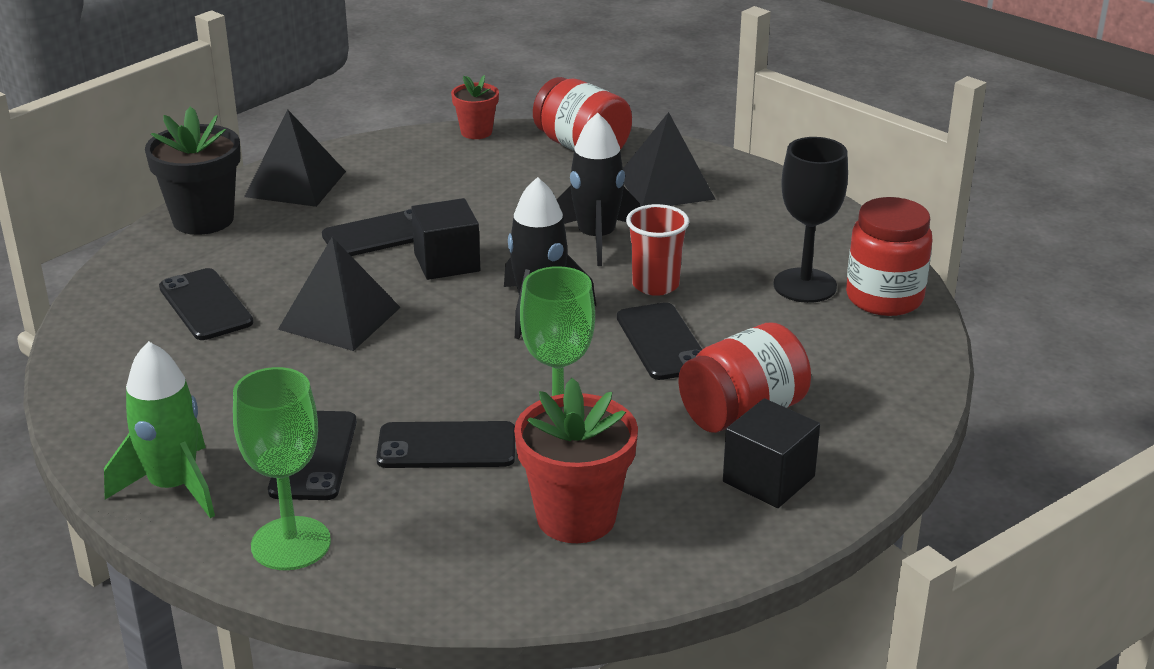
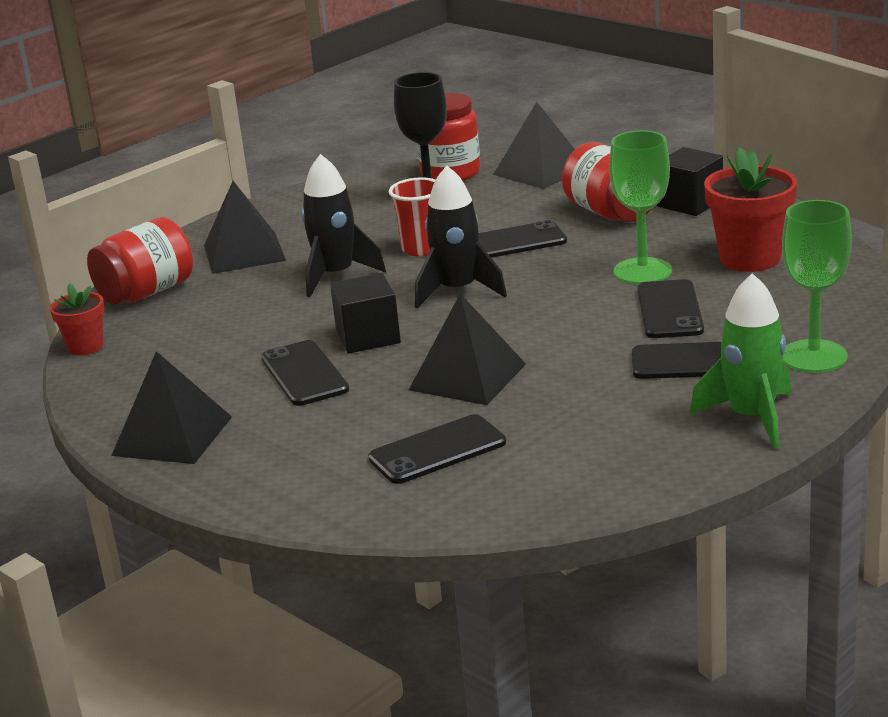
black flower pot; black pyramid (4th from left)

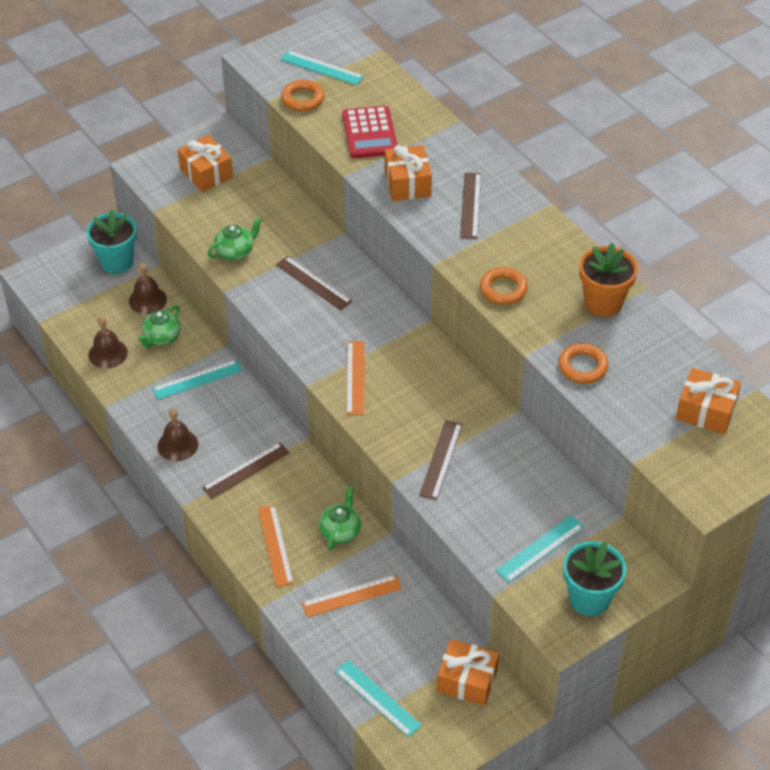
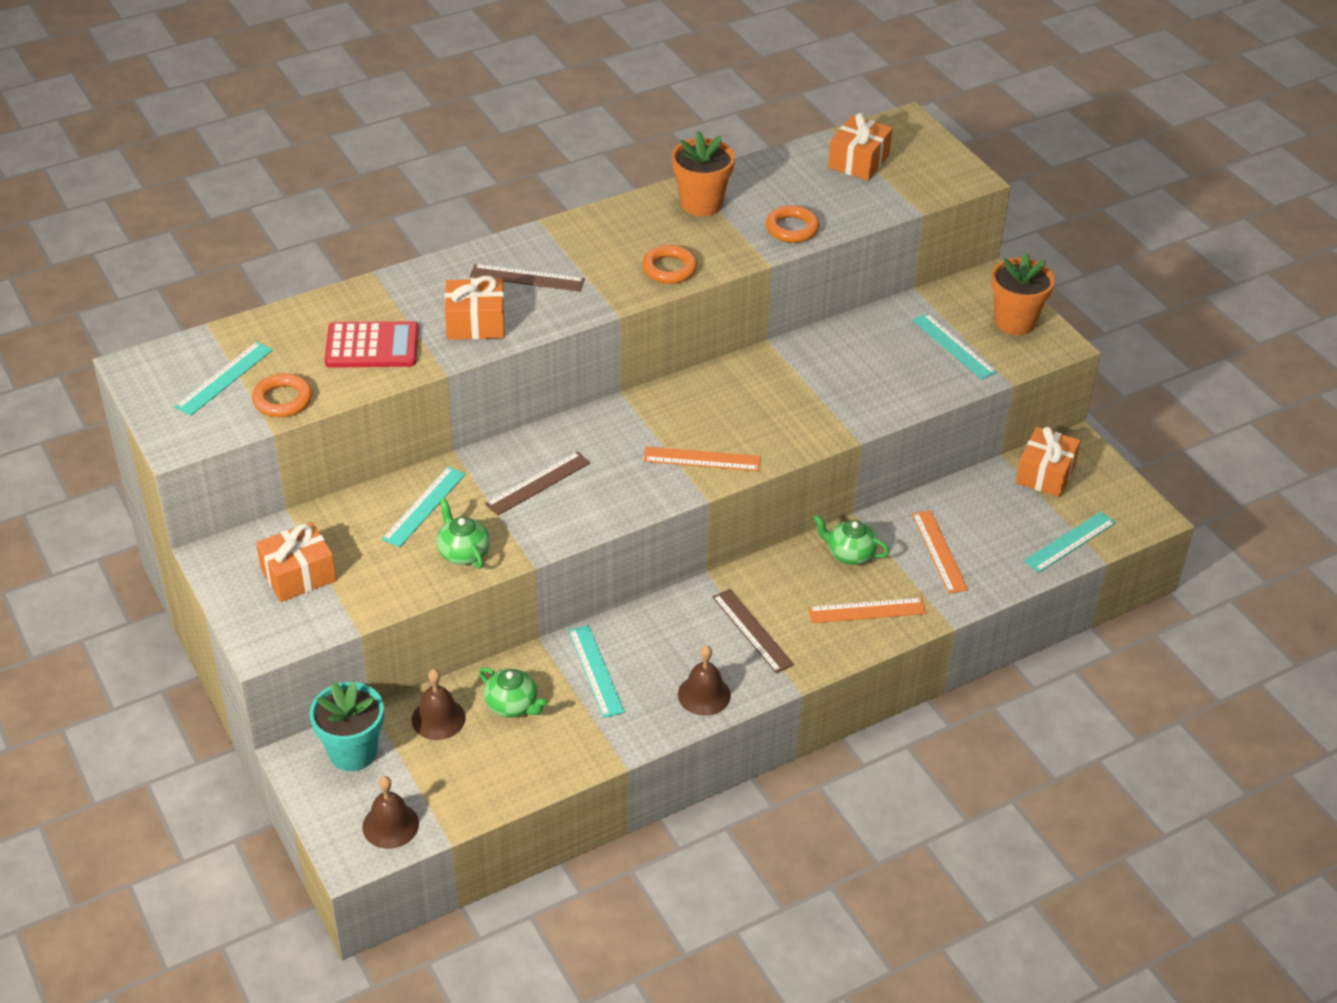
brown bell (1st from left); brown ruler (3rd from left in the first image); orange flower pot (2nd from left); turquoise ruler (2nd from left)

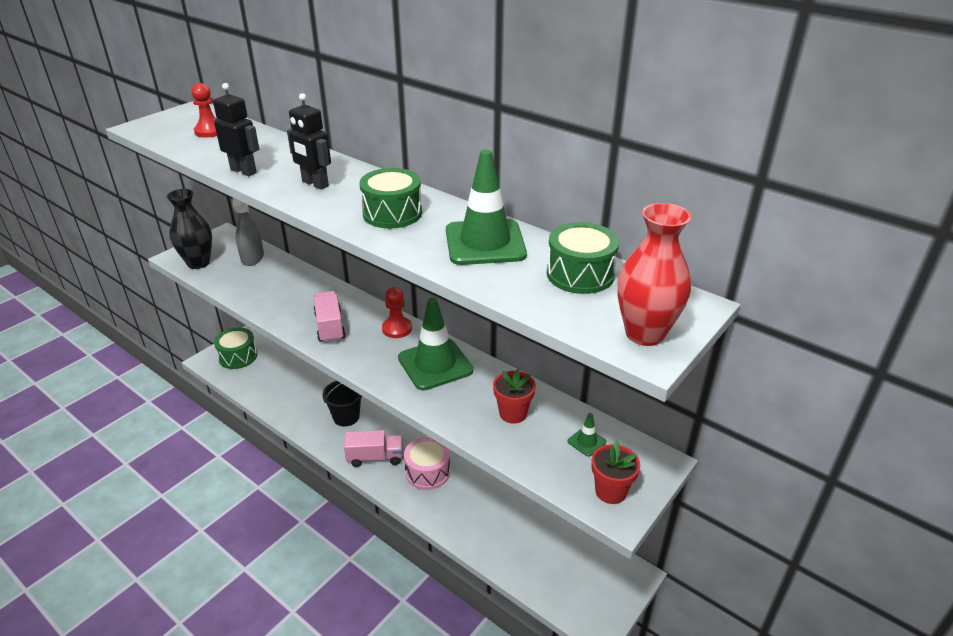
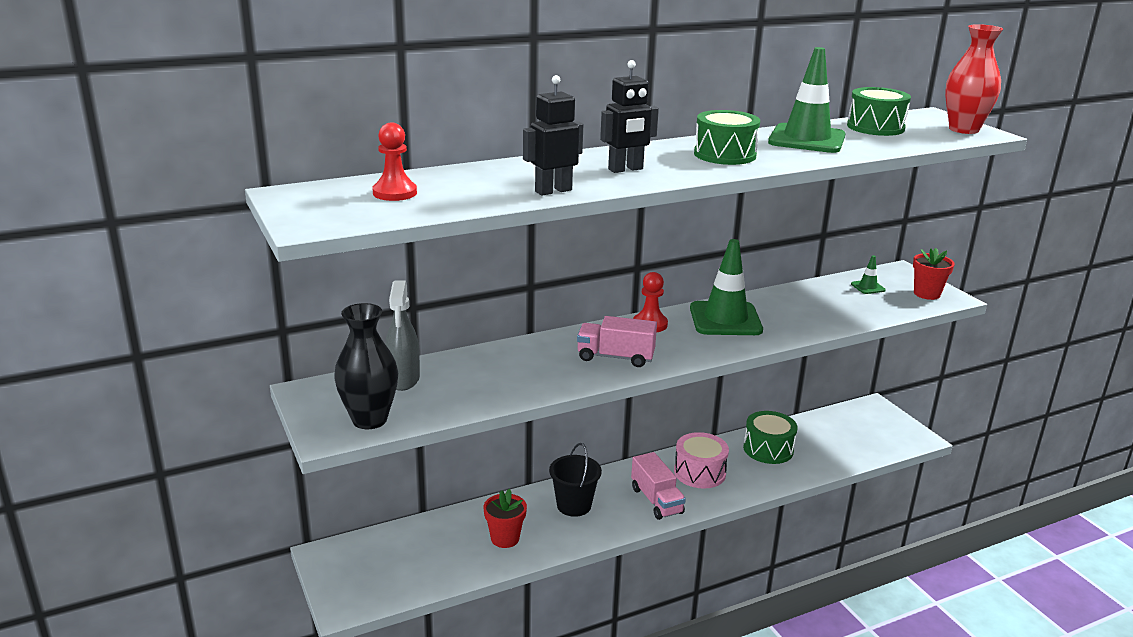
grey spray bottle; green drum (2nd from left); red flower pot (1st from left); pink truck (2nd from left)

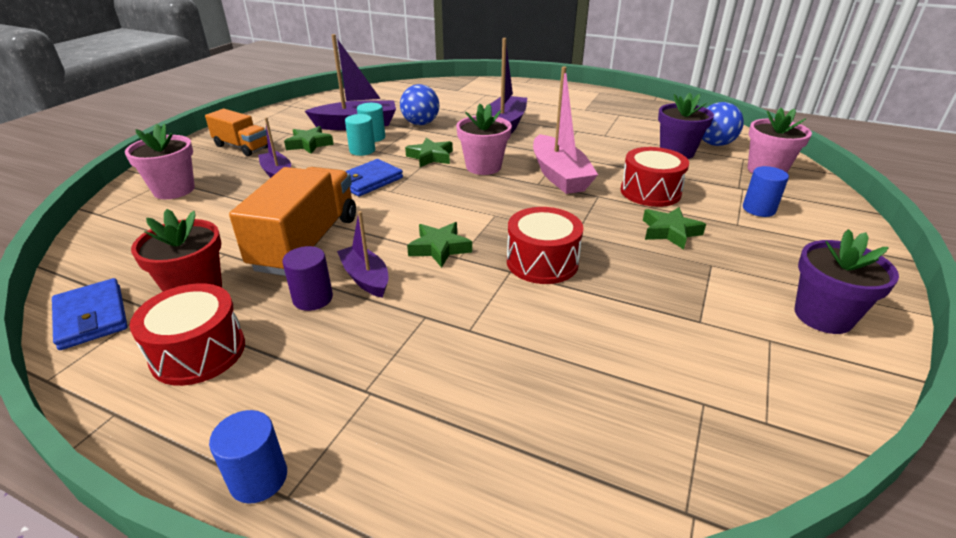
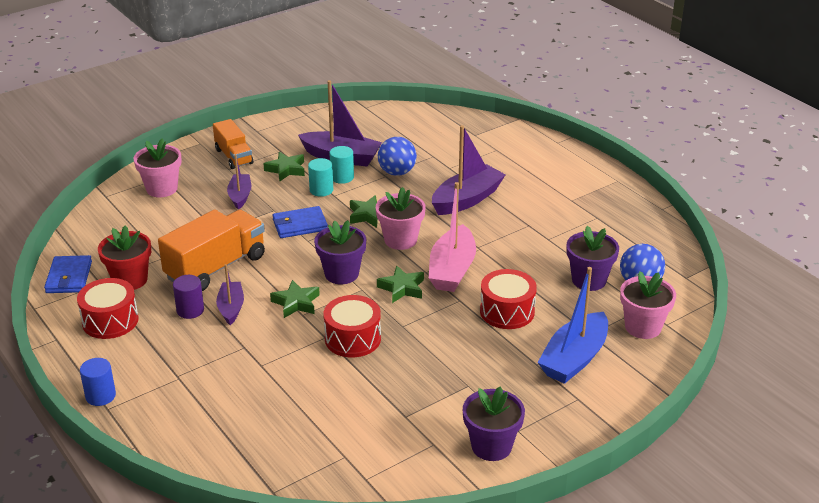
blue boat; green star (4th from left); purple flower pot (1st from left)

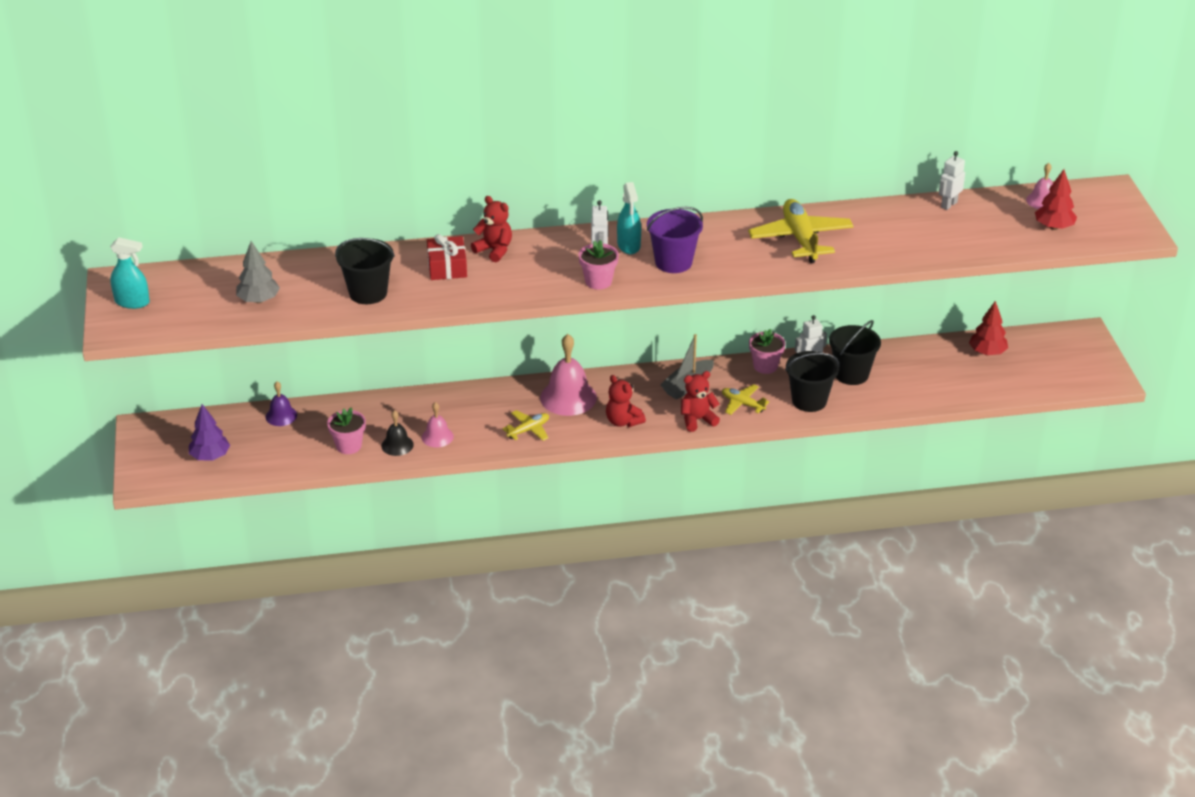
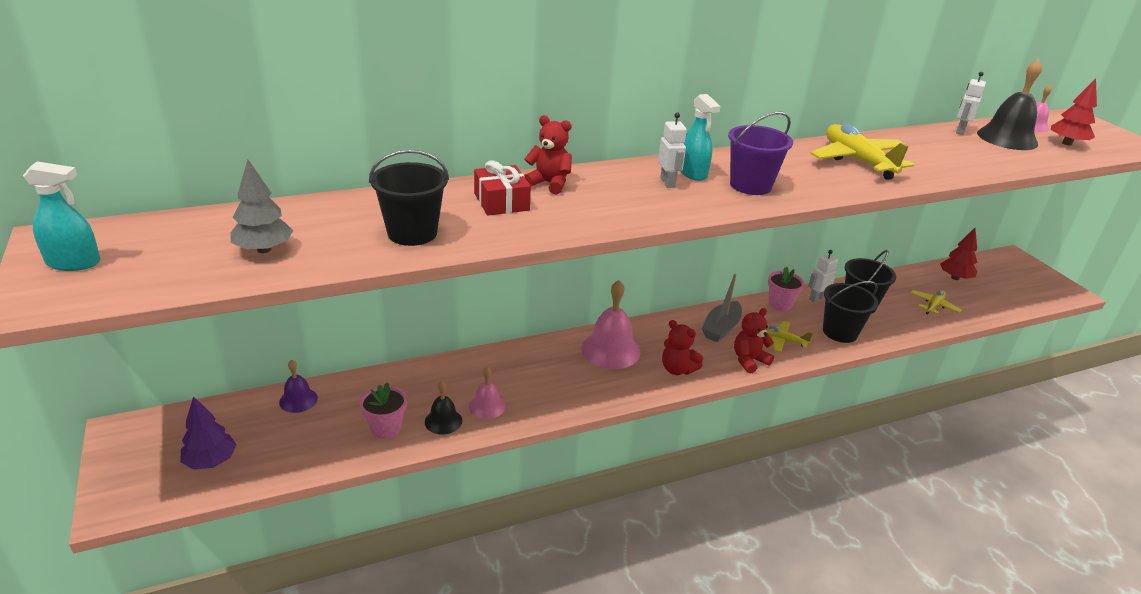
pink flower pot (2nd from left in the first image); yellow plane (3rd from left); black bell (2nd from left)

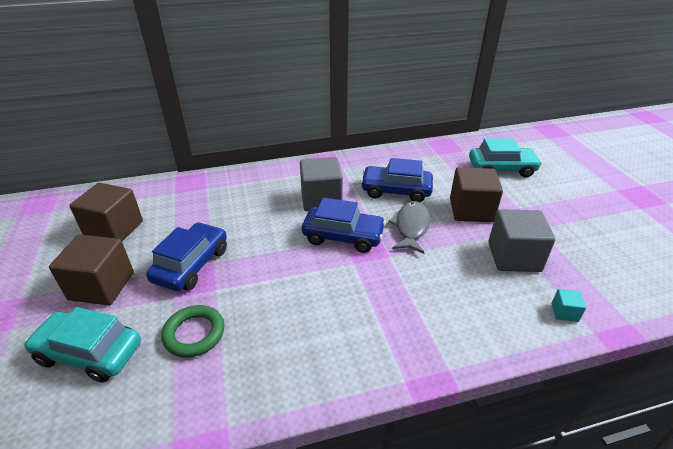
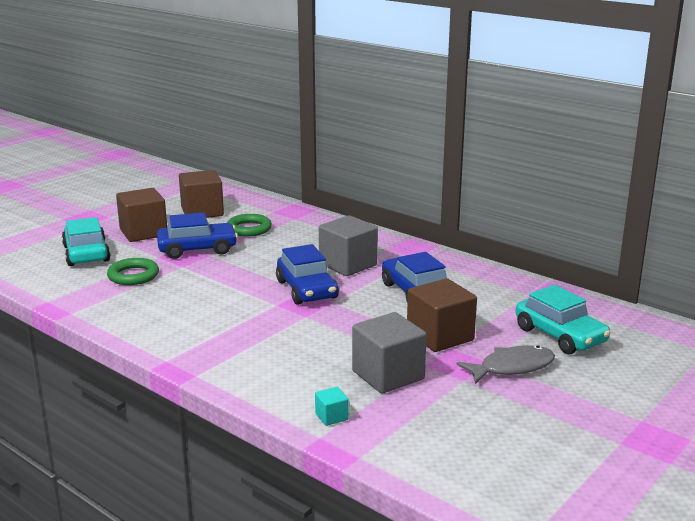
grey fish; green ring (2nd from left)

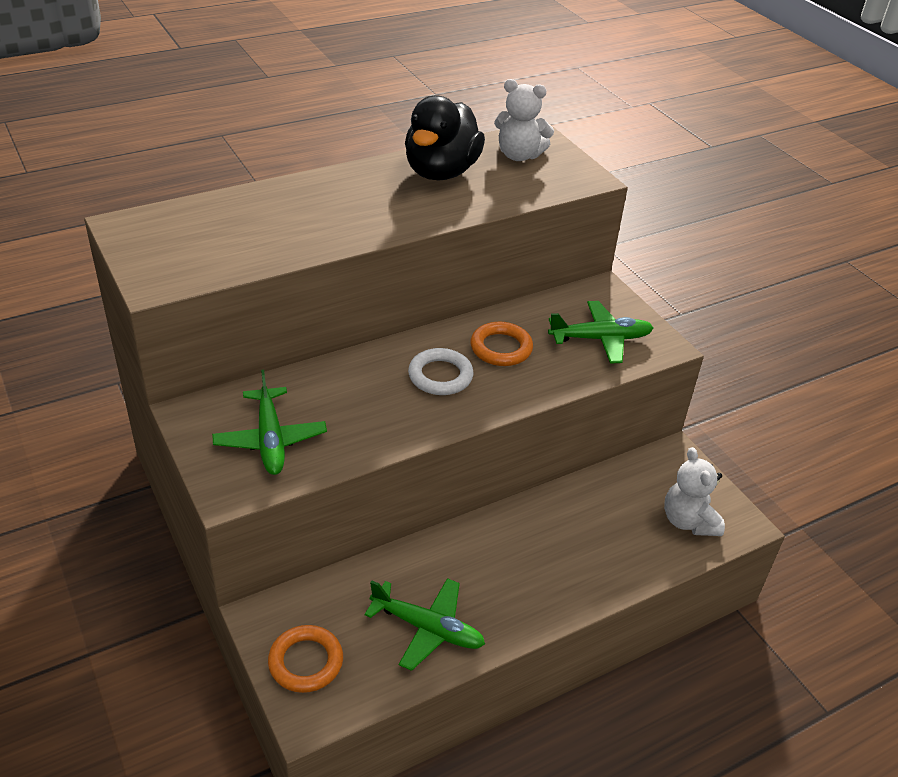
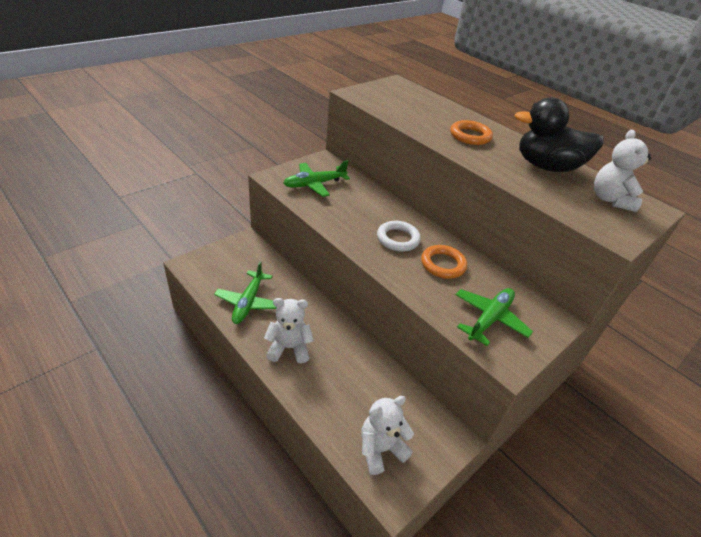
green plane (3rd from left); orange ring (2nd from left); white teddy bear (1st from left)

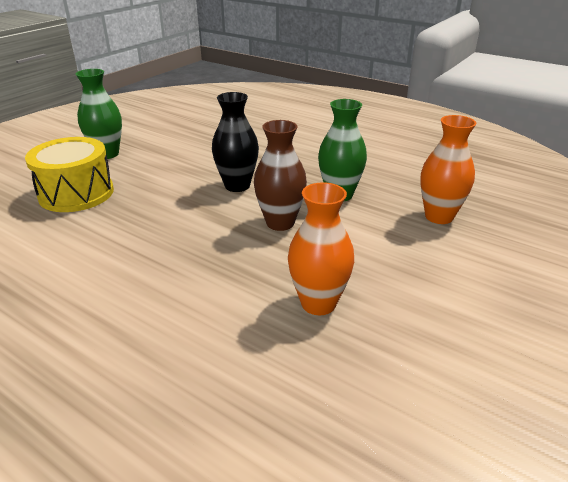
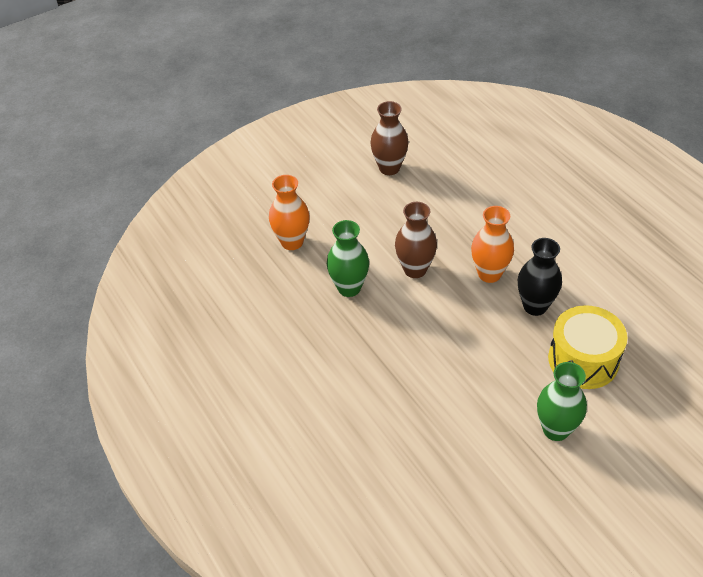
black vase; orange vase (2nd from left); brown vase (1st from left)

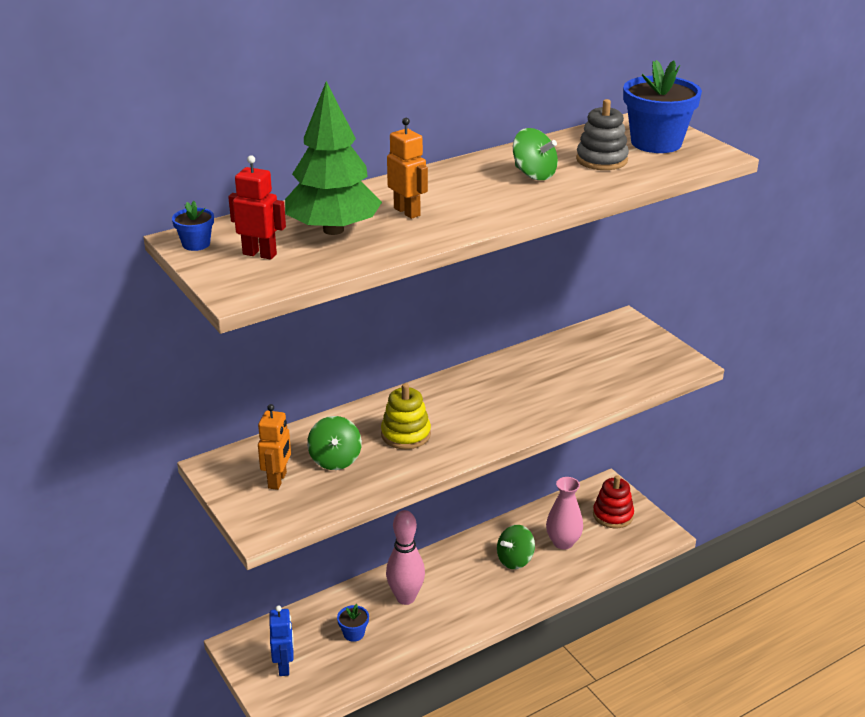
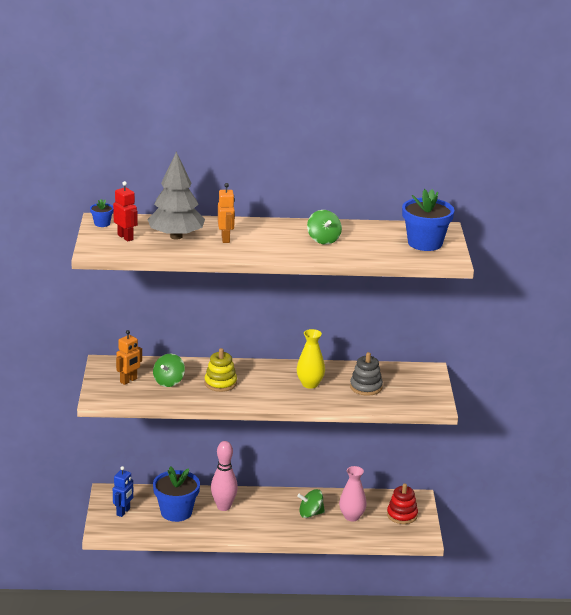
grey tree; grey stacking toy; blue flower pot (2nd from left); yellow vase

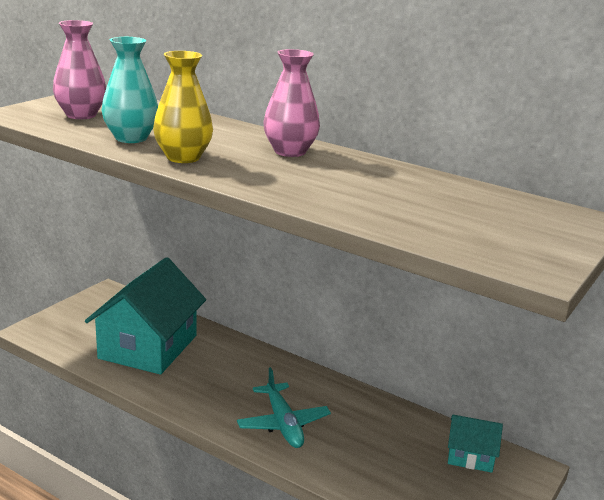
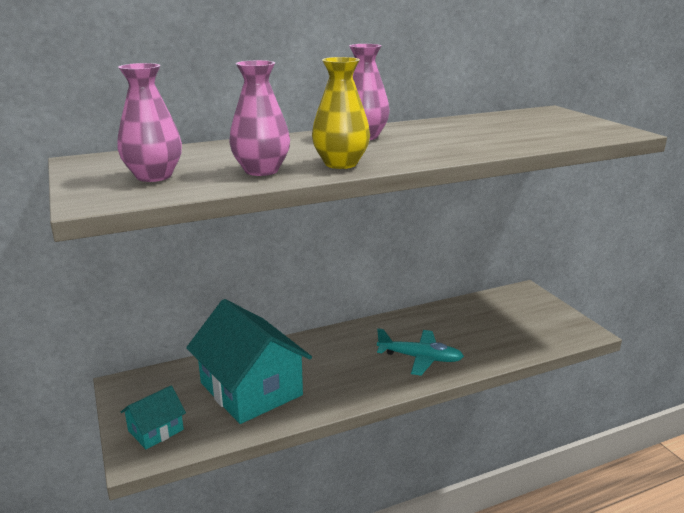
pink vase (2nd from left); turquoise house (1st from left)

